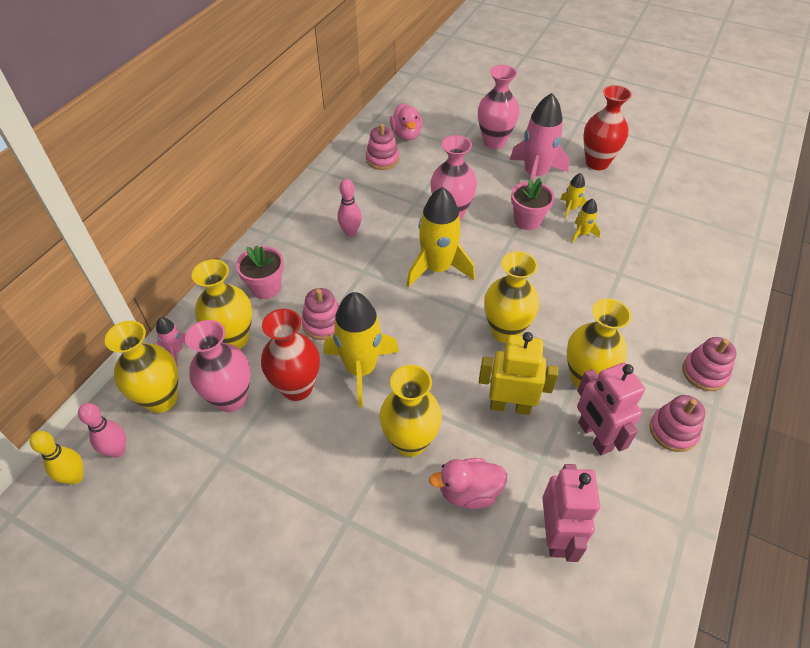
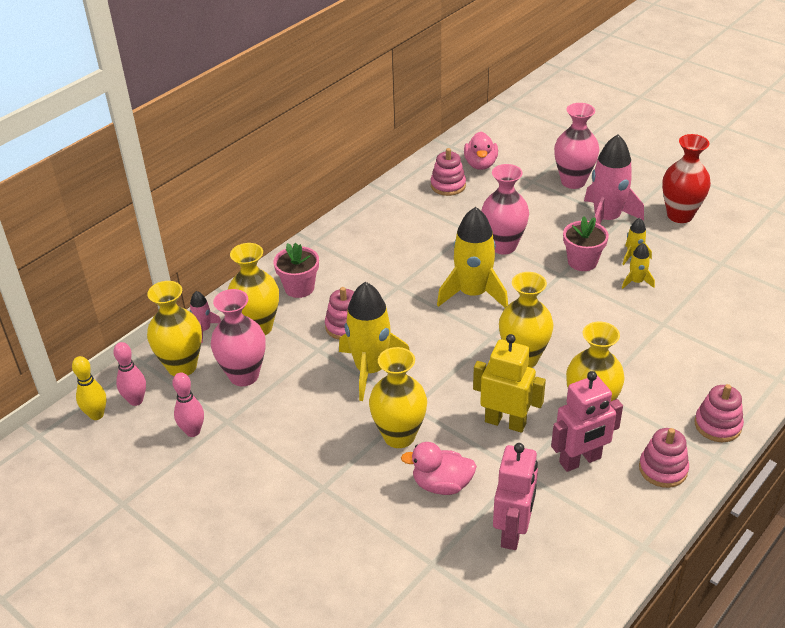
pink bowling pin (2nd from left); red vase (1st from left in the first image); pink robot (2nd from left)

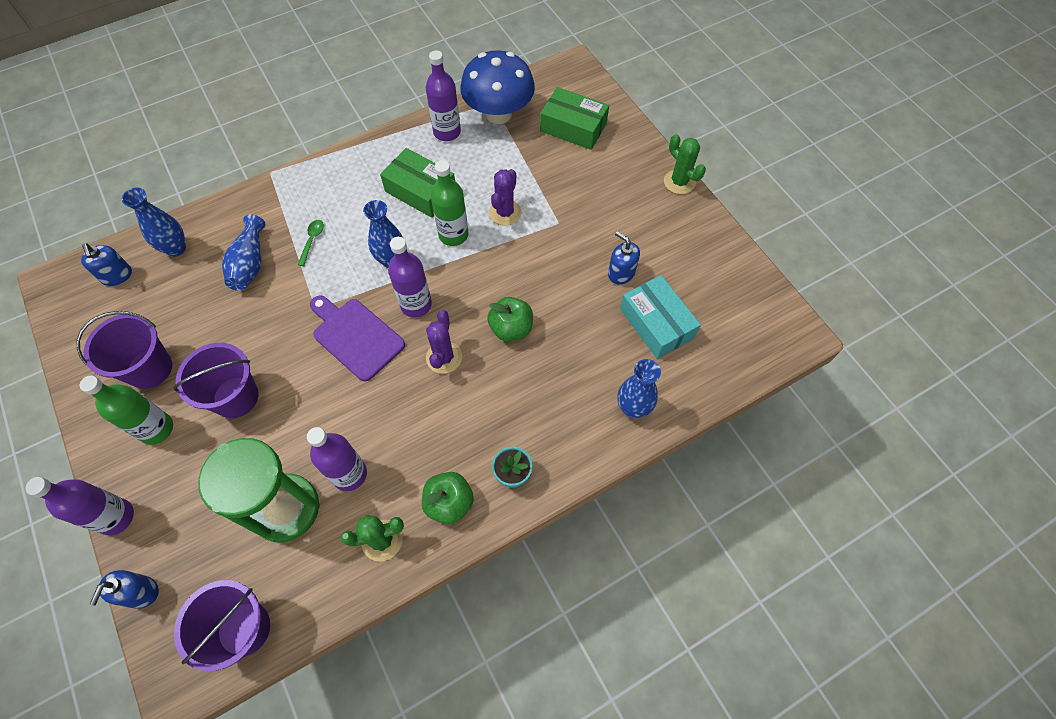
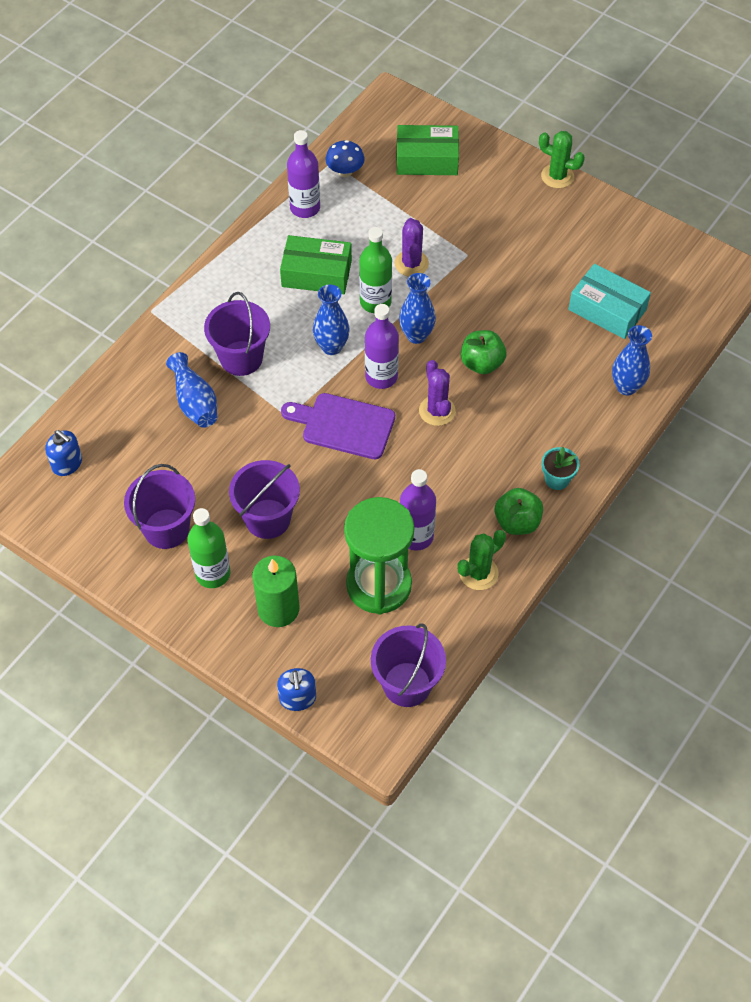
blue mushroom; blue vase (3rd from left); purple bucket (2nd from left); blue soap dispenser (3rd from left in the first image); purple bottle (1st from left in the first image); green candle

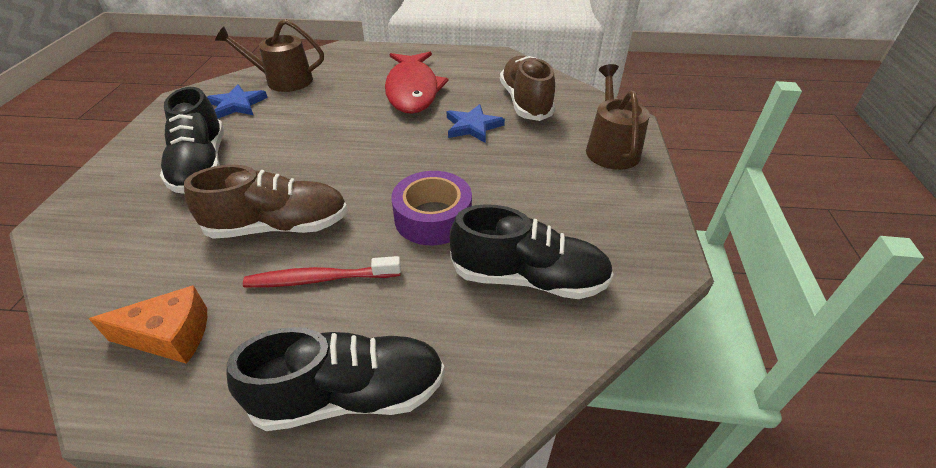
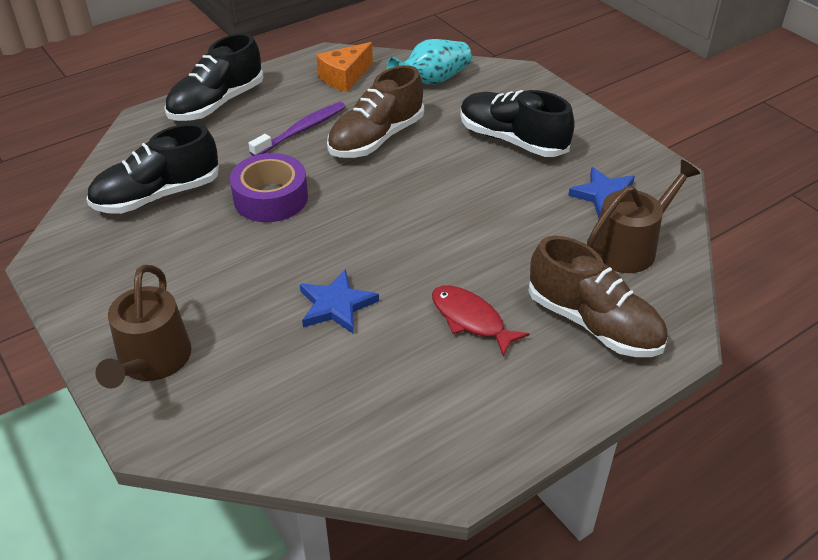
red fish; brown shoe (2nd from left); brown watering can (1st from left); purple toothbrush; turquoise vase

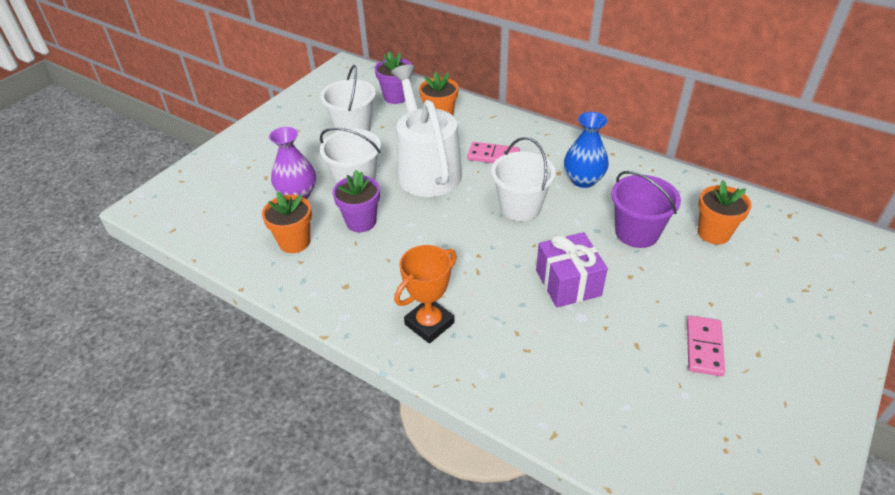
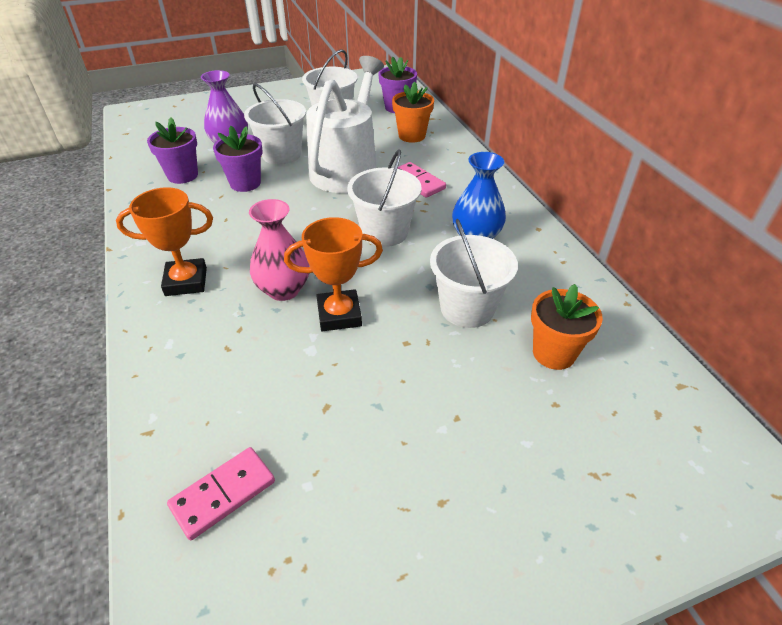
white bucket (4th from left); purple flower pot (1st from left); orange trophy (2nd from left); pink domino (1st from left); pink vase

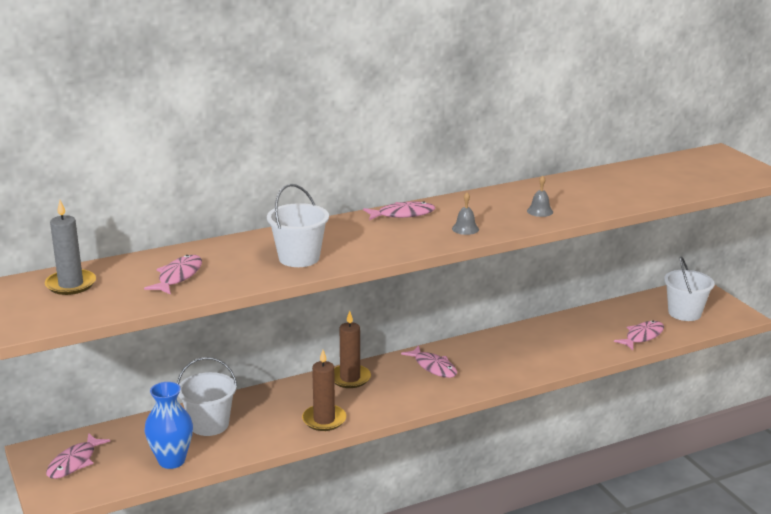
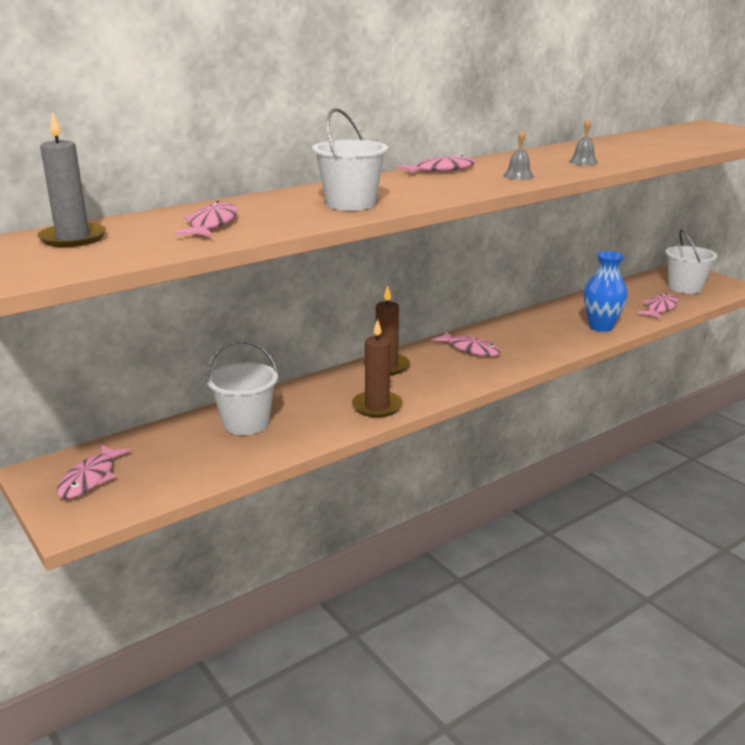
blue vase

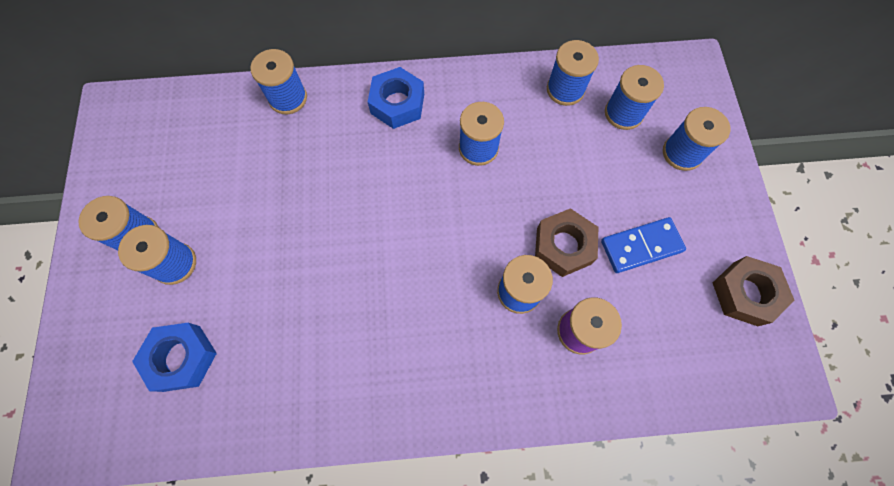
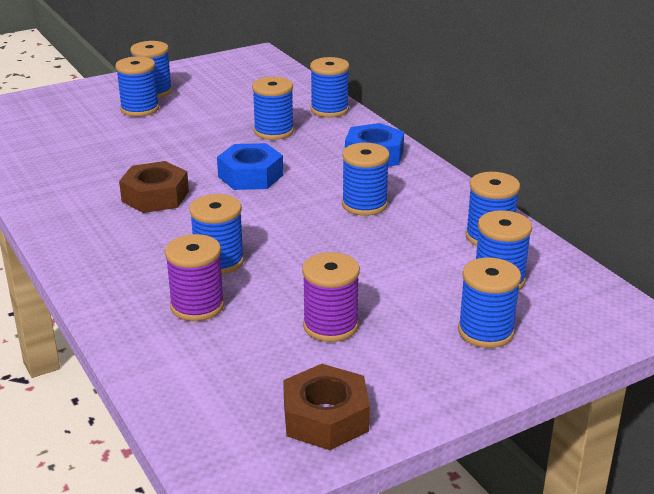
brown nut (1st from left); purple spool (2nd from left); blue nut (1st from left); blue spool (4th from left)

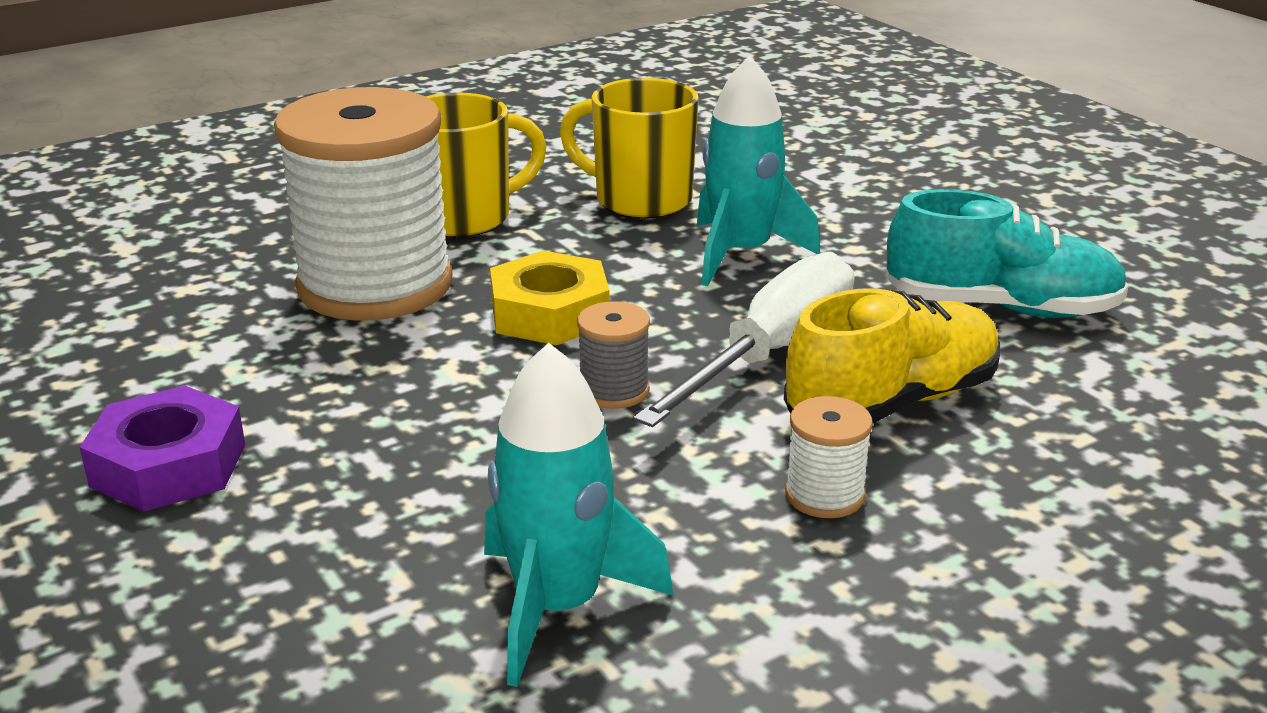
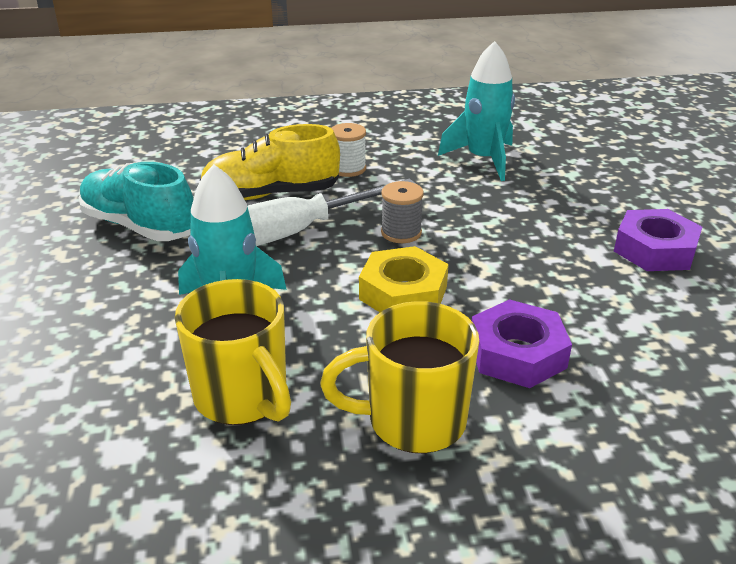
purple nut (1st from left)

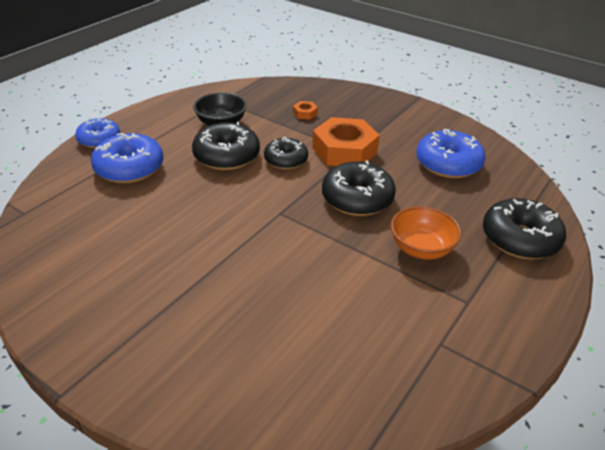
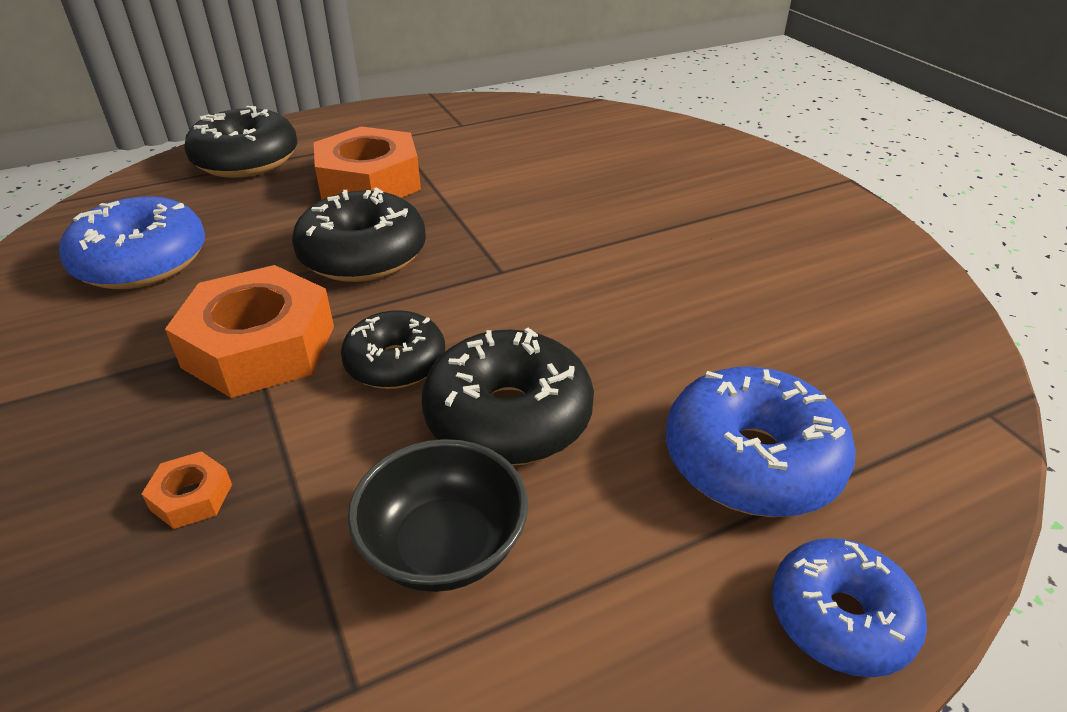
orange nut (3rd from left)

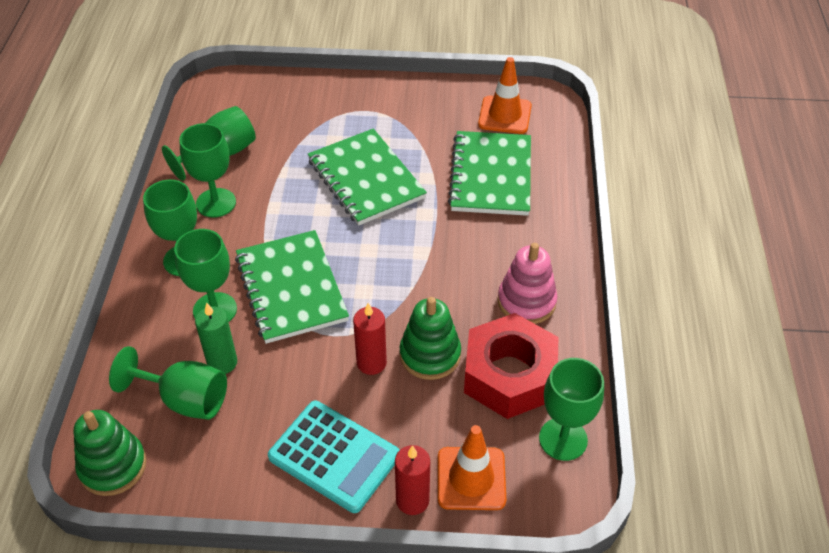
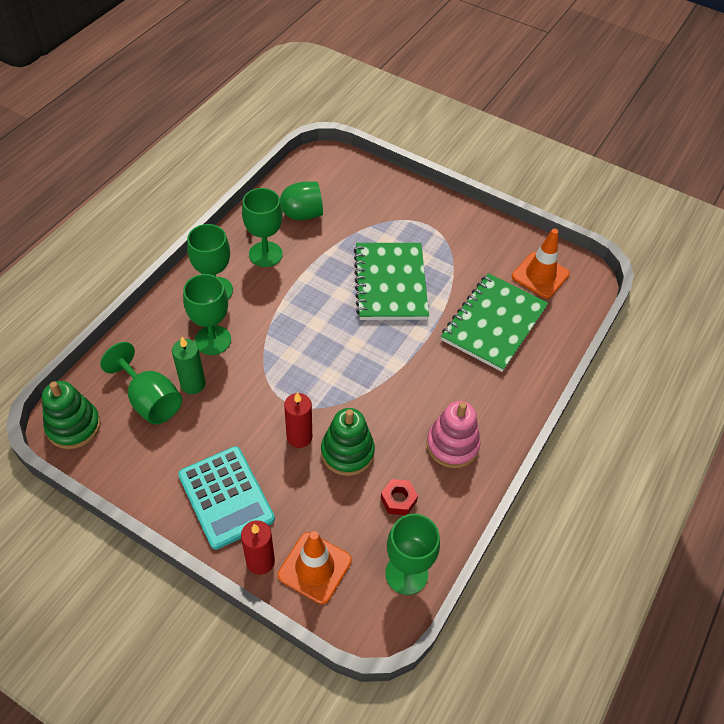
green notebook (1st from left in the first image); red nut

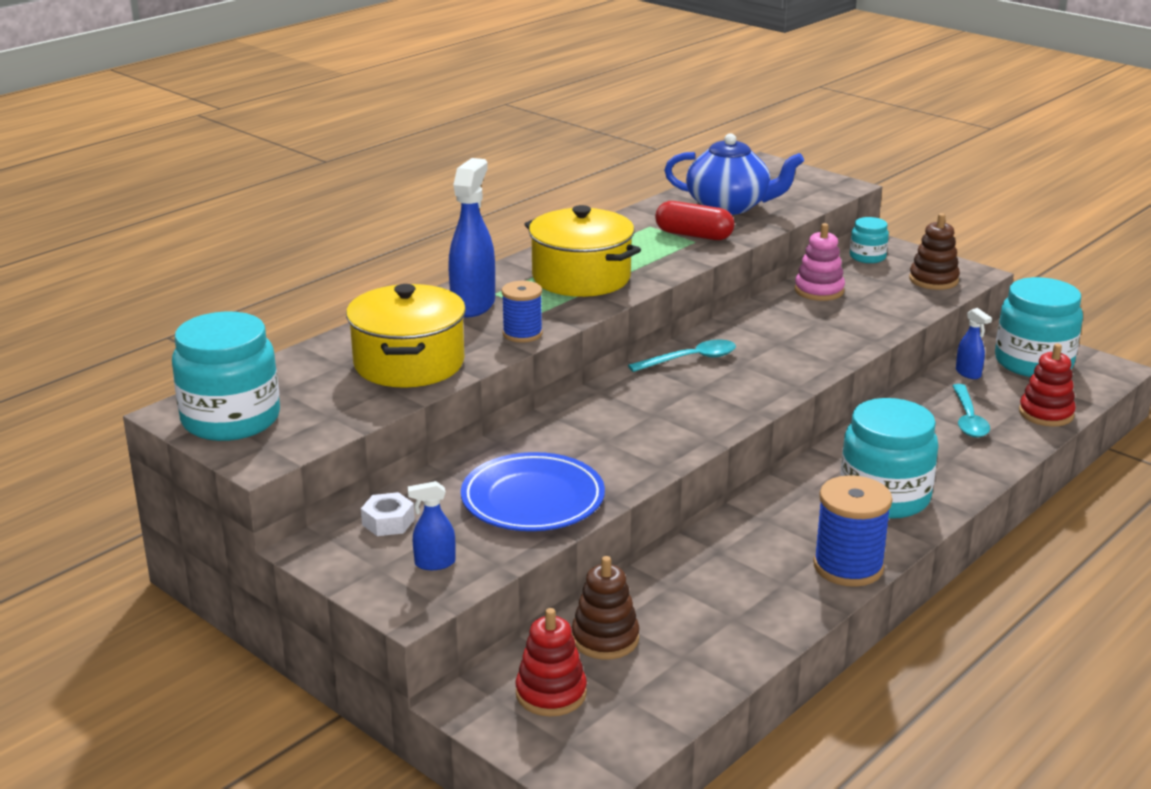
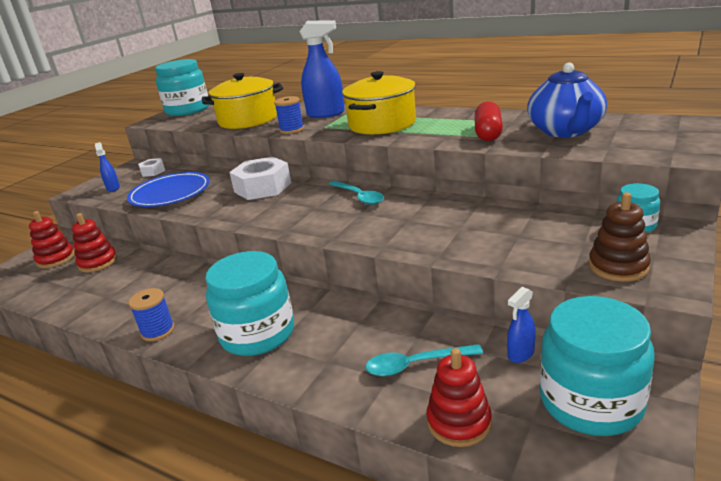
pink stacking toy; blue spool (1st from left); red stacking toy (2nd from left); white nut (2nd from left)

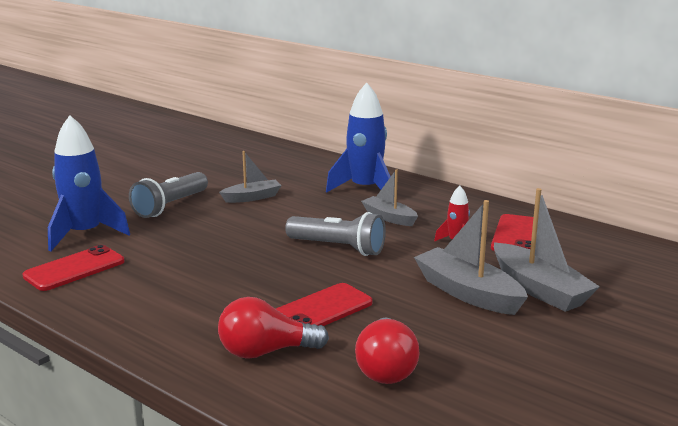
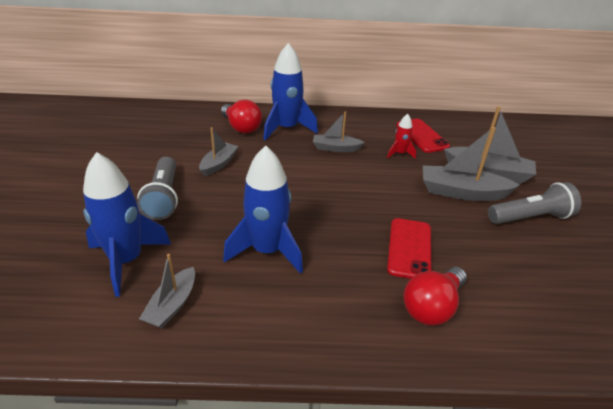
grey flashlight (2nd from left); grey boat (1st from left); red light bulb (1st from left); blue rocket (2nd from left)

